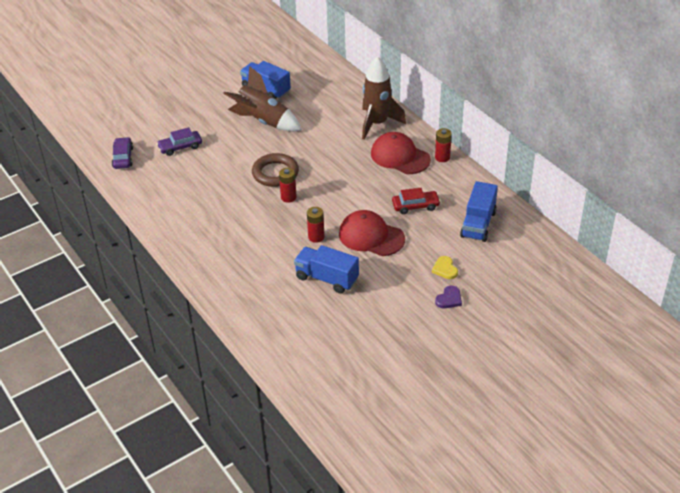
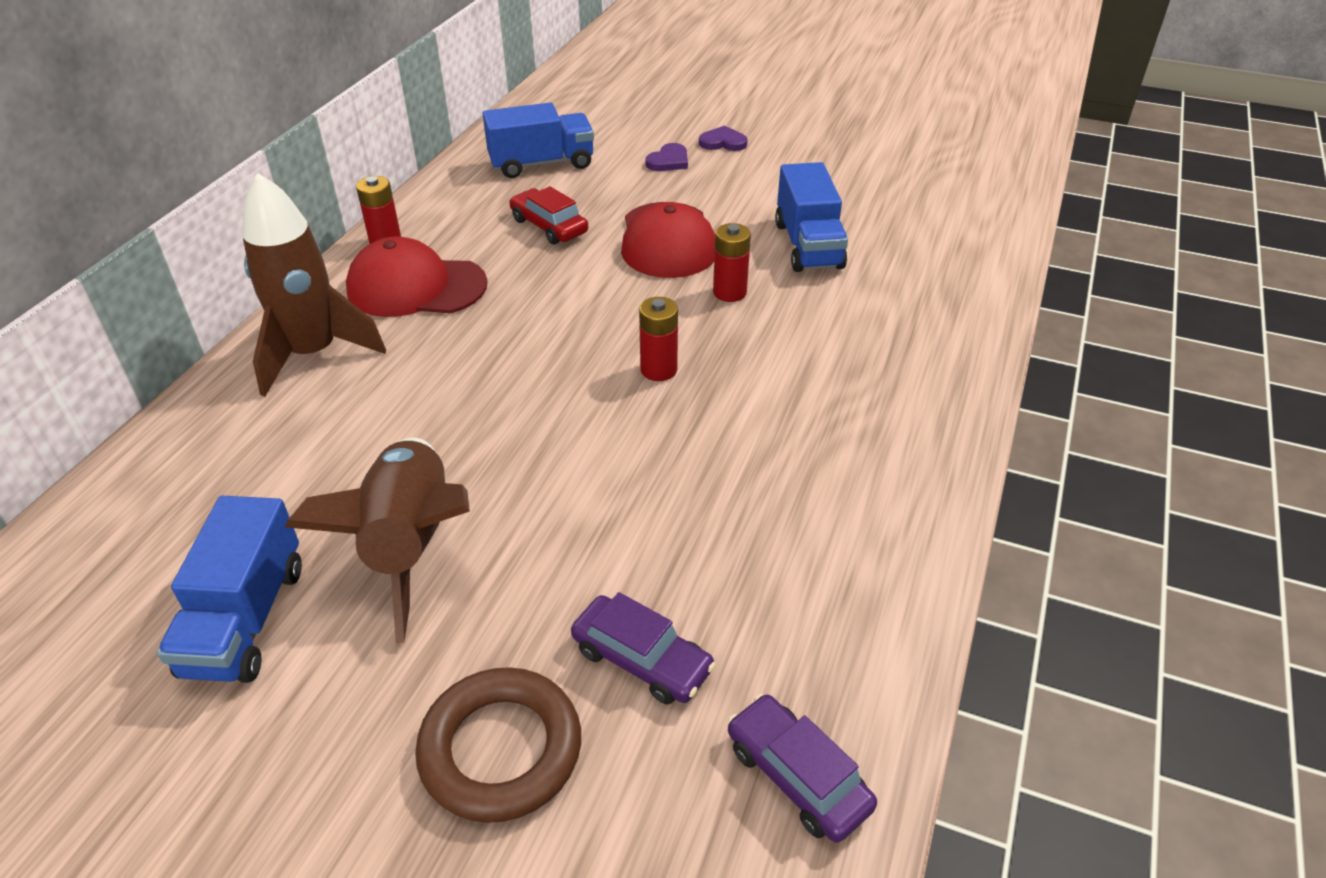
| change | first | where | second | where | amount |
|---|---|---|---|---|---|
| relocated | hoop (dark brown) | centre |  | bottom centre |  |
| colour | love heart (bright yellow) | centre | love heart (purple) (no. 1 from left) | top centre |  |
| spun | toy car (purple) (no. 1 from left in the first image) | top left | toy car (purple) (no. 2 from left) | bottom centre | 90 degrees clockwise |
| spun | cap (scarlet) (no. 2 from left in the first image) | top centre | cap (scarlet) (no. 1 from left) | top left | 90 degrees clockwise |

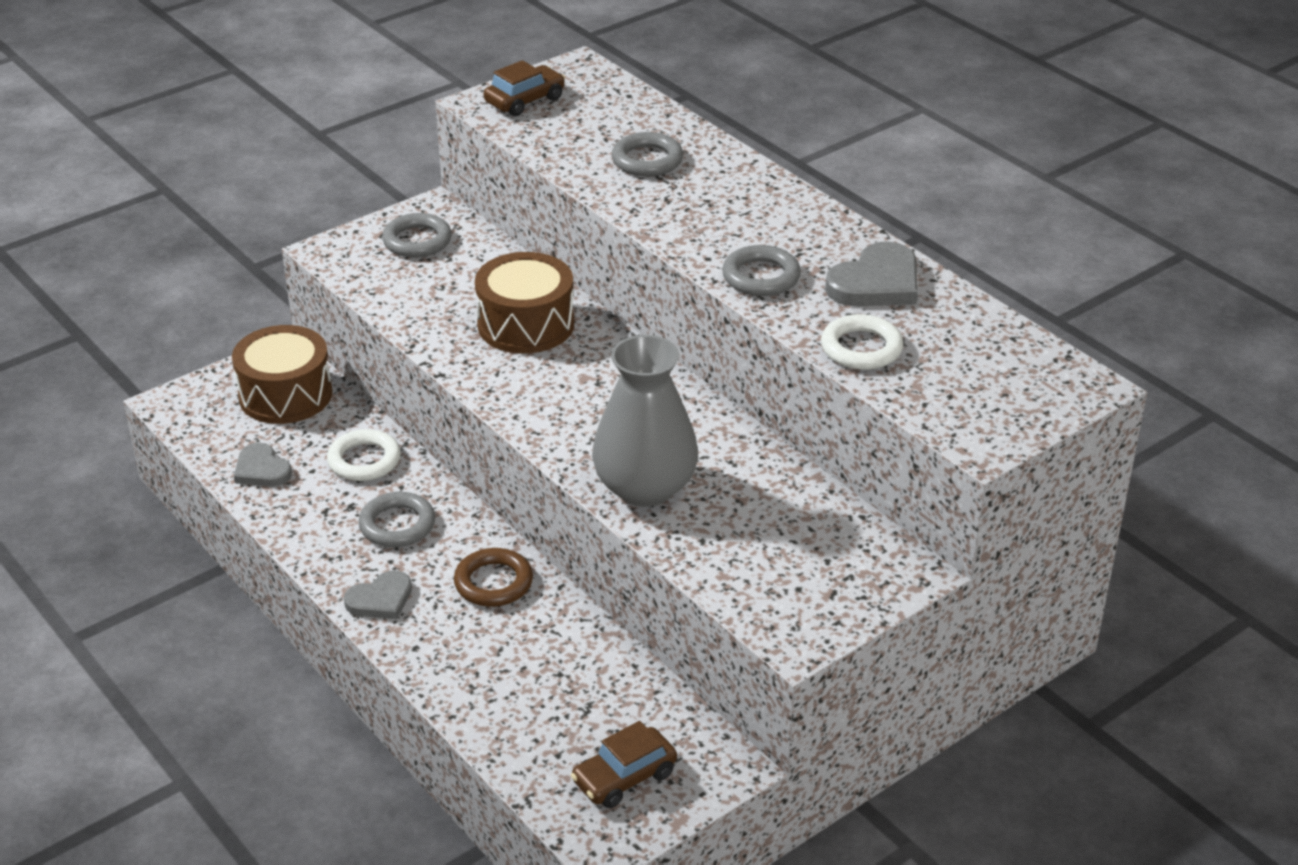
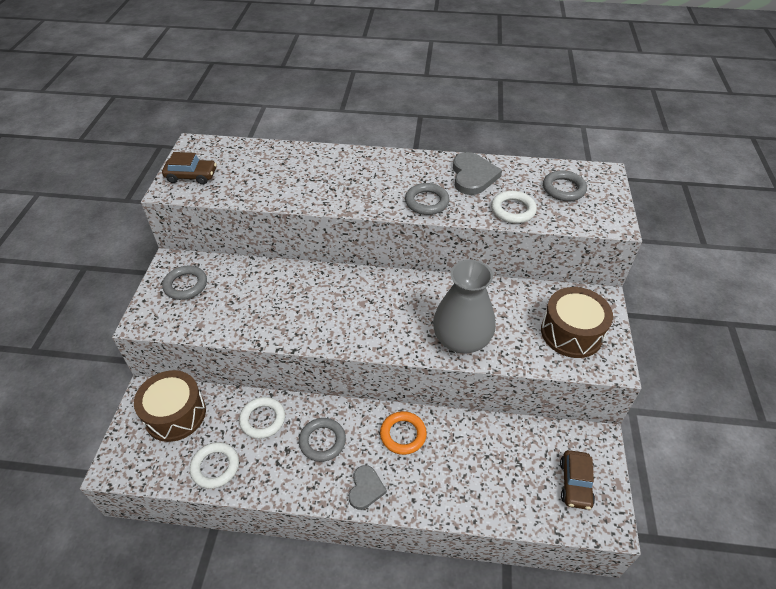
| change | first | where | second | where | amount |
|---|---|---|---|---|---|
| relocated | drum (dark brown) (no. 2 from left) | centre |  | middle right |  |
| relocated | hoop (gray) (no. 3 from left in the first image) | top centre | hoop (gray) (no. 4 from left) | top right |  |
| exchanged | love heart (gray) (no. 1 from left) | middle left | hoop (snow-white) (no. 1 from left) | bottom left |  |
| colour | hoop (dark brown) | bottom centre | hoop (bright orange) | bottom centre |  |
| spun | toy car (dark brown) (no. 1 from left) | top centre |  | top left | 90 degrees clockwise |

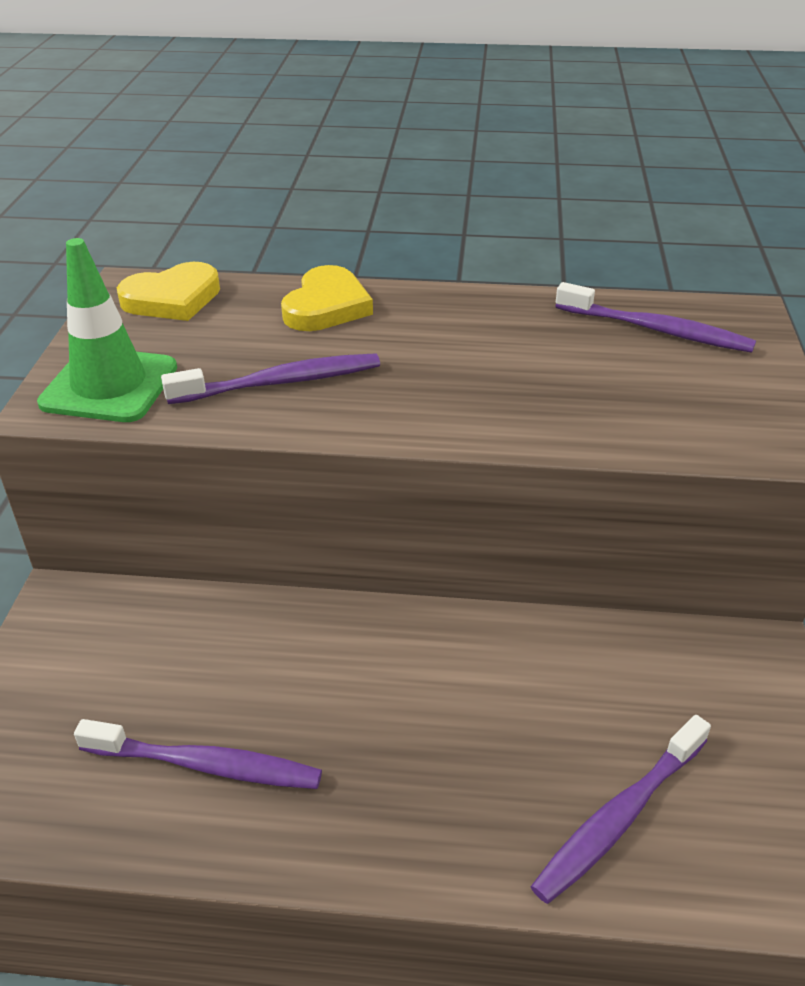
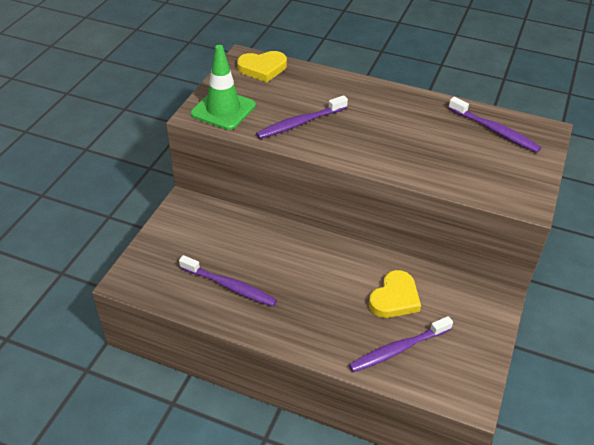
| change | first | where | second | where | amount |
|---|---|---|---|---|---|
| relocated | love heart (bright yellow) (no. 2 from left) | top centre |  | centre |  |
| spun | tooth brush (purple) (no. 2 from left) | centre |  | top centre | 150 degrees clockwise |

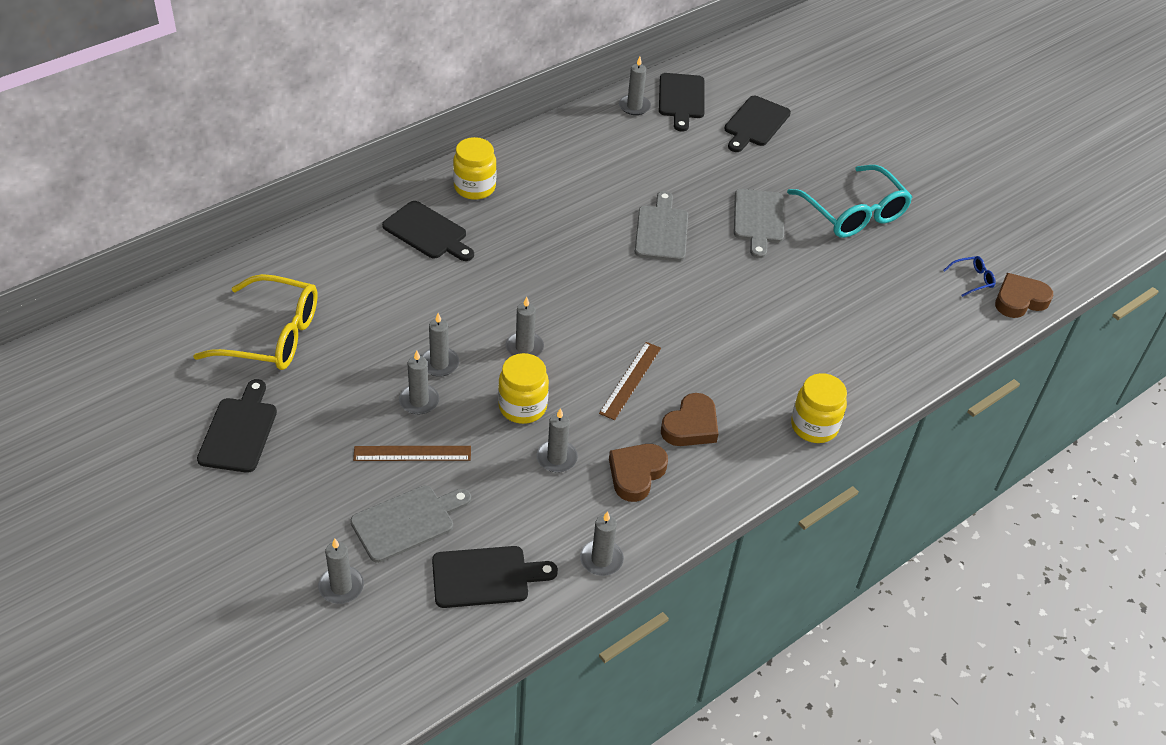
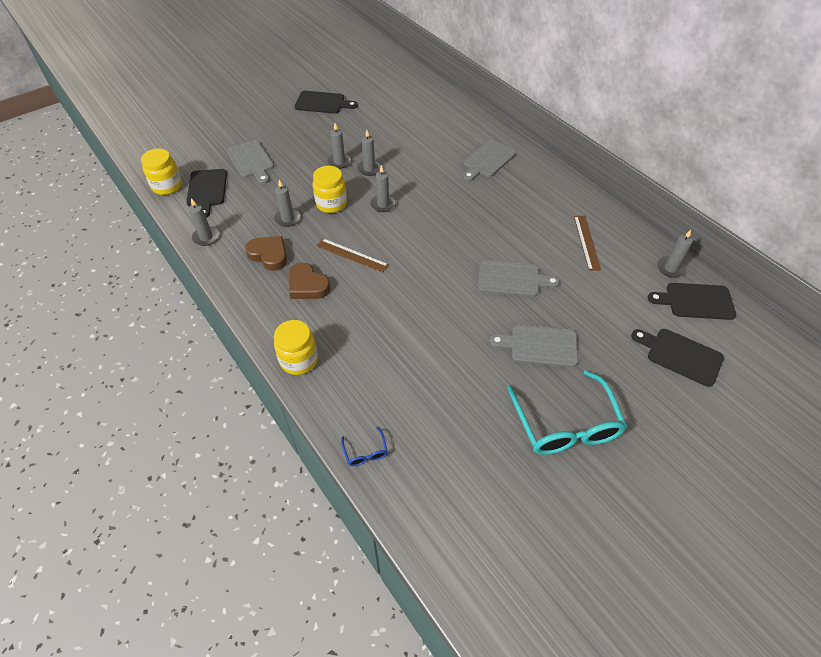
| change | first | where | second | where | amount |
|---|---|---|---|---|---|
| missing | eyeglasses (bright yellow) | middle left |  |  |  |
| missing | candle (gray) (no. 1 from left) | bottom left |  |  |  |
| missing | love heart (dark brown) (no. 3 from left) | middle right |  |  |  |
| relocated | ruler (dark brown) (no. 1 from left in the first image) | centre | ruler (dark brown) (no. 2 from left) | middle right |  |
| relocated | preserve jar (bright yellow) (no. 1 from left) | top centre |  | top left |  |
| relocated | eyeglasses (royal blue) | middle right |  | bottom centre |  |
| colour | chopping board (ebony) (no. 2 from left) | top centre | chopping board (gray) (no. 2 from left) | top centre |  |
| spun | eyeglasses (aqua) | top right |  | middle right | 75 degrees counterclockwise |

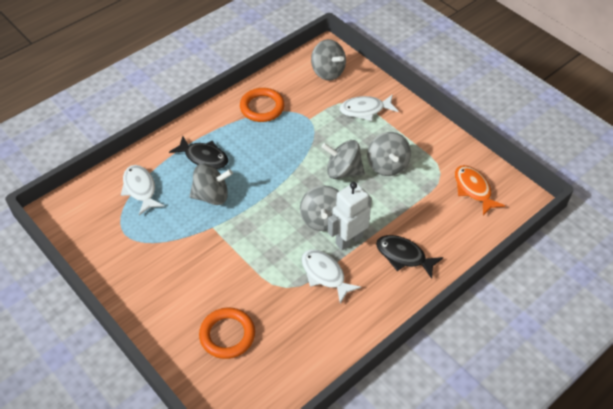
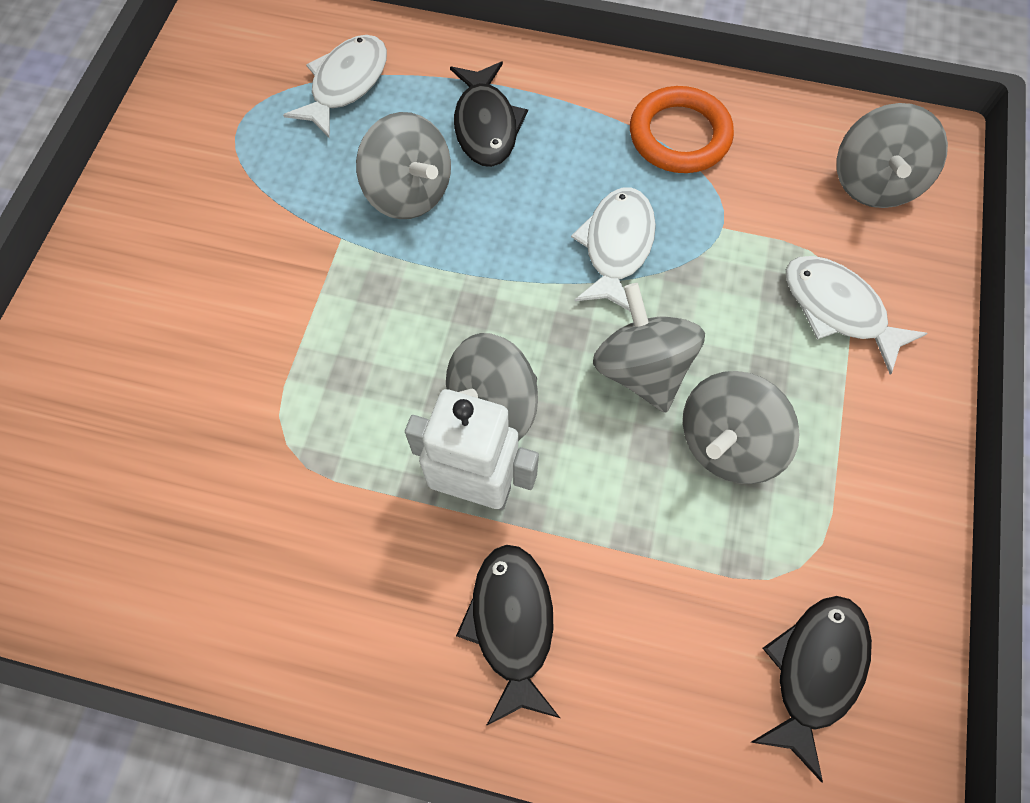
| change | first | where | second | where | amount |
|---|---|---|---|---|---|
| missing | hoop (bright orange) (no. 1 from left) | bottom centre |  |  |  |
| relocated | fish figure (snow-white) (no. 2 from left) | bottom centre |  | top centre |  |
| colour | fish figure (bright orange) | middle right | fish figure (ebony) (no. 3 from left) | bottom right |  |

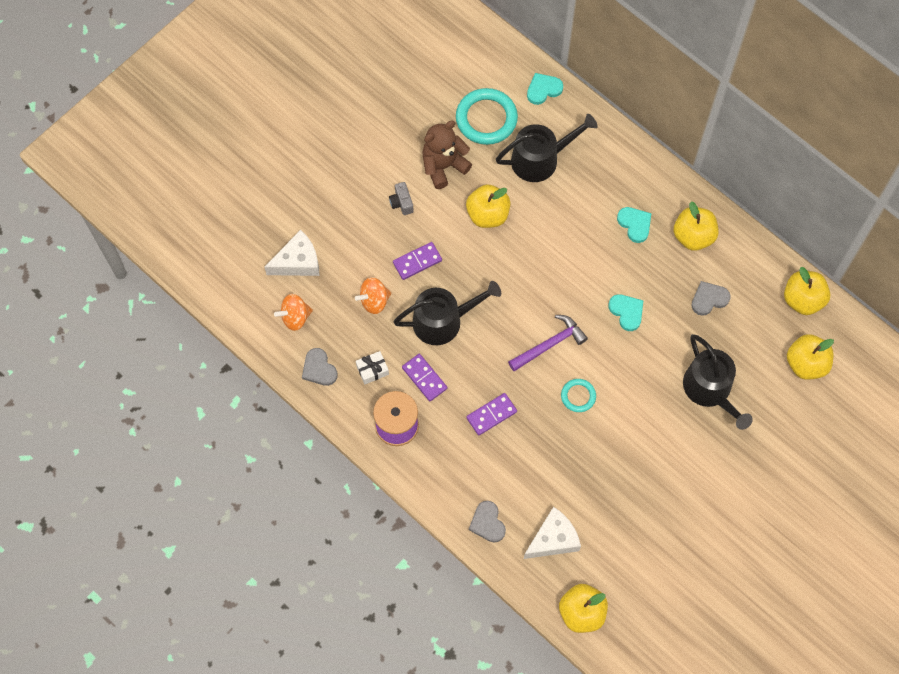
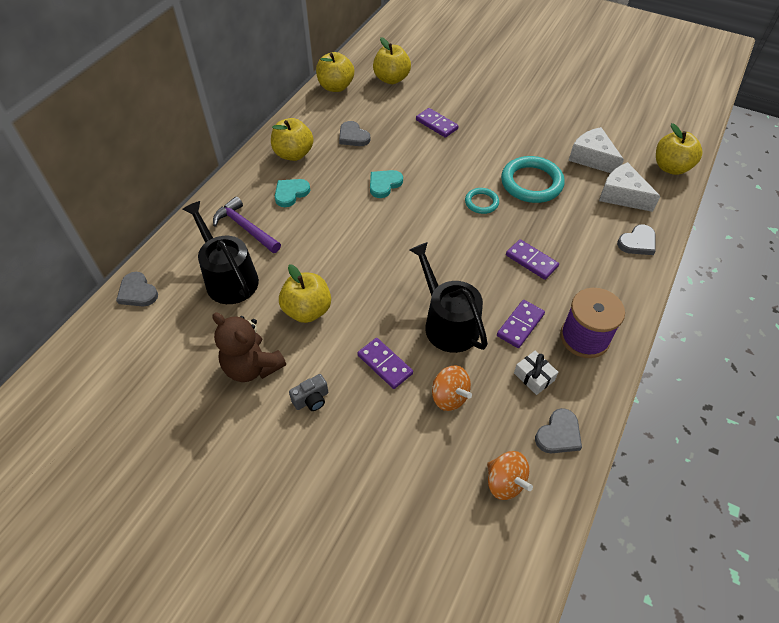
| change | first | where | second | where | amount |
|---|---|---|---|---|---|
| relocated | cheese wedge (snow-white) (no. 1 from left) | middle left |  | top right |  |
| relocated | hoop (aqua) (no. 1 from left in the first image) | top centre | hoop (aqua) (no. 2 from left) | top right |  |
| relocated | carpenter's hammer (purple) | centre |  | middle left |  |
| exchanged | watering can (ebony) (no. 3 from left) | middle right | domino (purple) (no. 2 from left) | top centre |  |
| colour | love heart (aqua) (no. 1 from left) | top centre | love heart (gray) (no. 1 from left) | middle left |  |

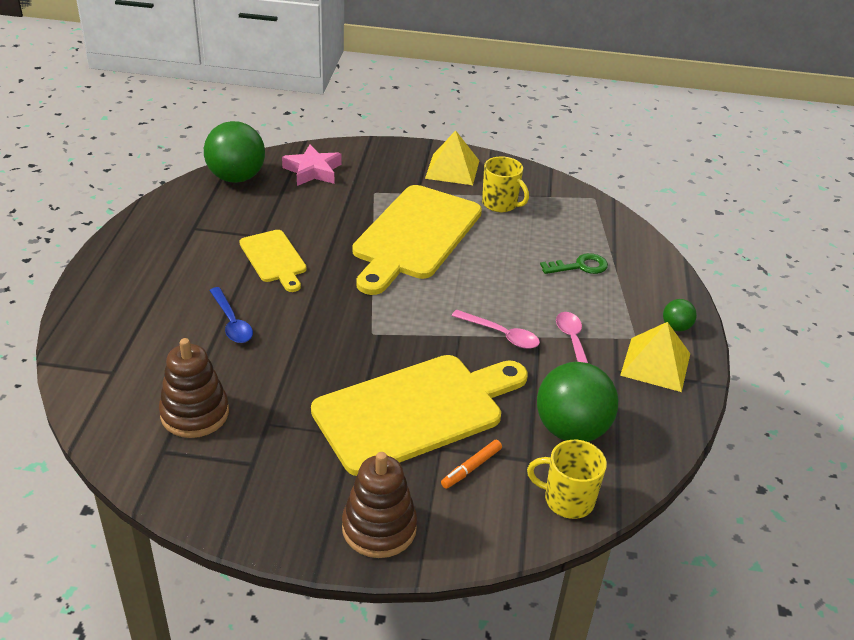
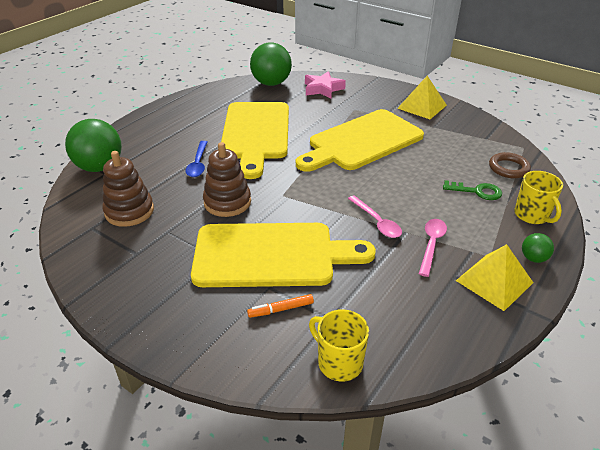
| change | first | where | second | where | amount |
|---|---|---|---|---|---|
| appeared |  |  | hoop (dark brown) | middle right |  |
| relocated | stacking toy (dark brown) (no. 2 from left) | bottom centre |  | centre |  |
| relocated | tea mug (bright yellow) (no. 1 from left in the first image) | top centre | tea mug (bright yellow) (no. 2 from left) | middle right |  |
| relocated | ball (leaf-green) (no. 2 from left in the first image) | middle right | ball (leaf-green) (no. 1 from left) | top left |  |
| size | chopping board (bright yellow) (no. 1 from left) | middle left |  | top centre | x1.92 |

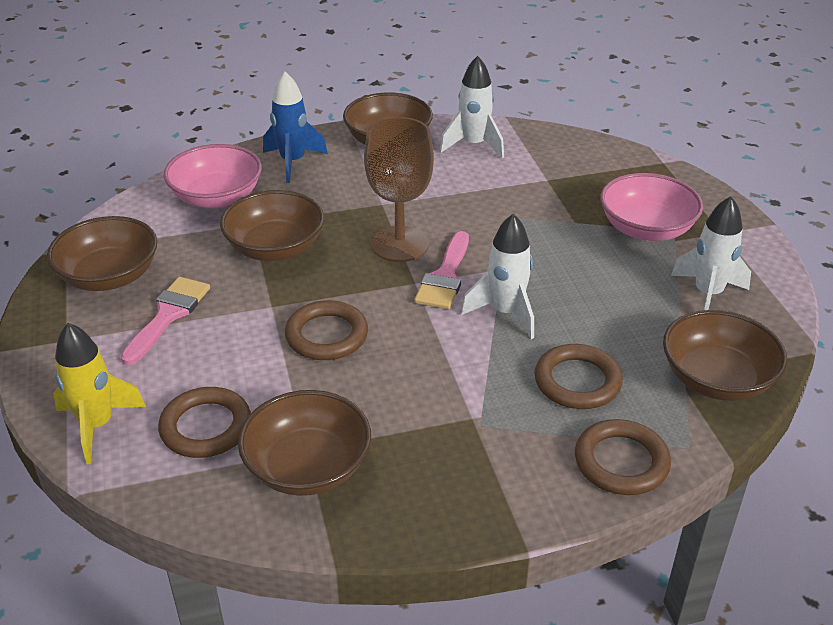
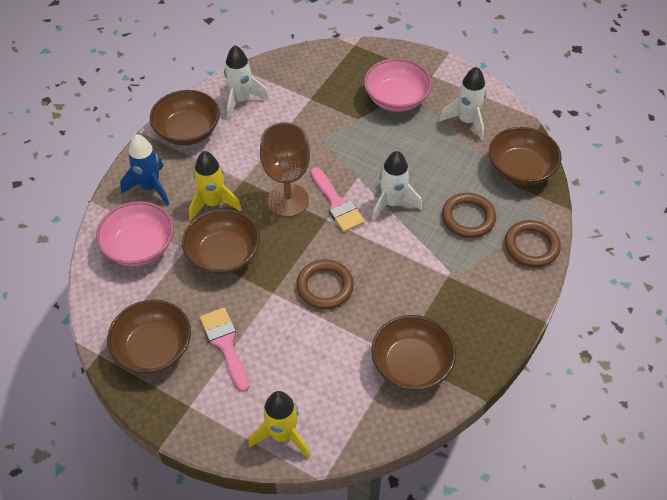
| change | first | where | second | where | amount |
|---|---|---|---|---|---|
| missing | hoop (dark brown) (no. 1 from left) | bottom left |  |  |  |
| appeared |  |  | spaceship (bright yellow) (no. 1 from left) | middle left |  |

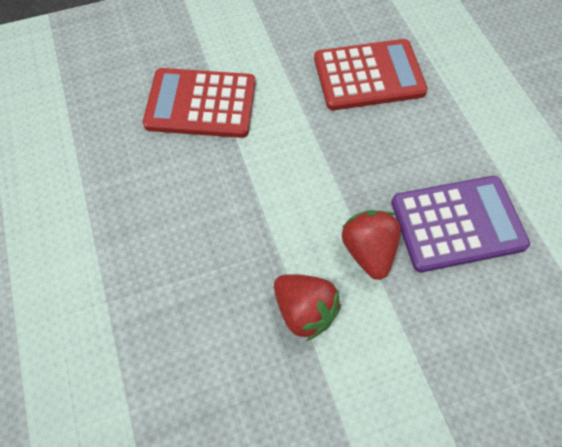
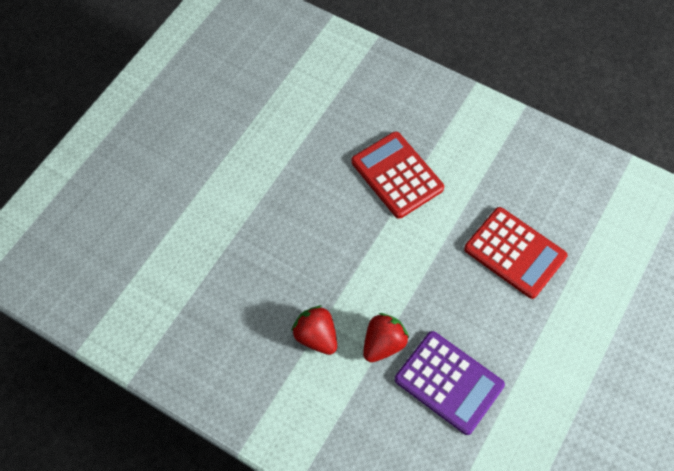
| change | first | where | second | where | amount |
|---|---|---|---|---|---|
| spun | toy strawberry (scarlet) (no. 1 from left) | bottom centre |  | bottom centre | 135 degrees clockwise |

